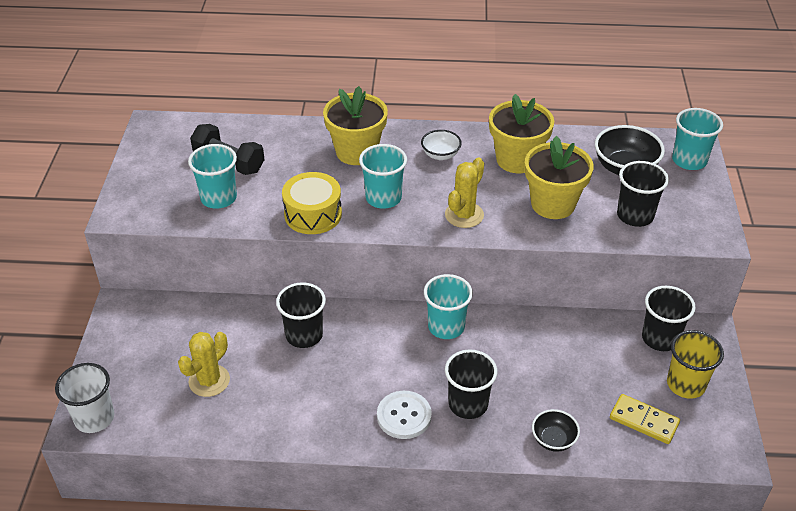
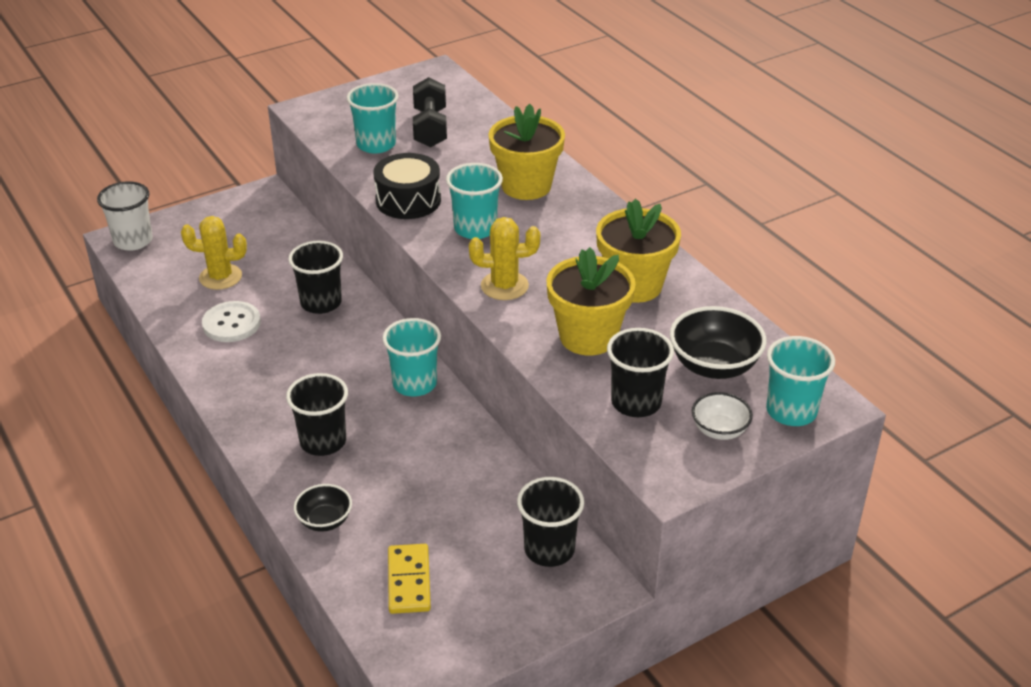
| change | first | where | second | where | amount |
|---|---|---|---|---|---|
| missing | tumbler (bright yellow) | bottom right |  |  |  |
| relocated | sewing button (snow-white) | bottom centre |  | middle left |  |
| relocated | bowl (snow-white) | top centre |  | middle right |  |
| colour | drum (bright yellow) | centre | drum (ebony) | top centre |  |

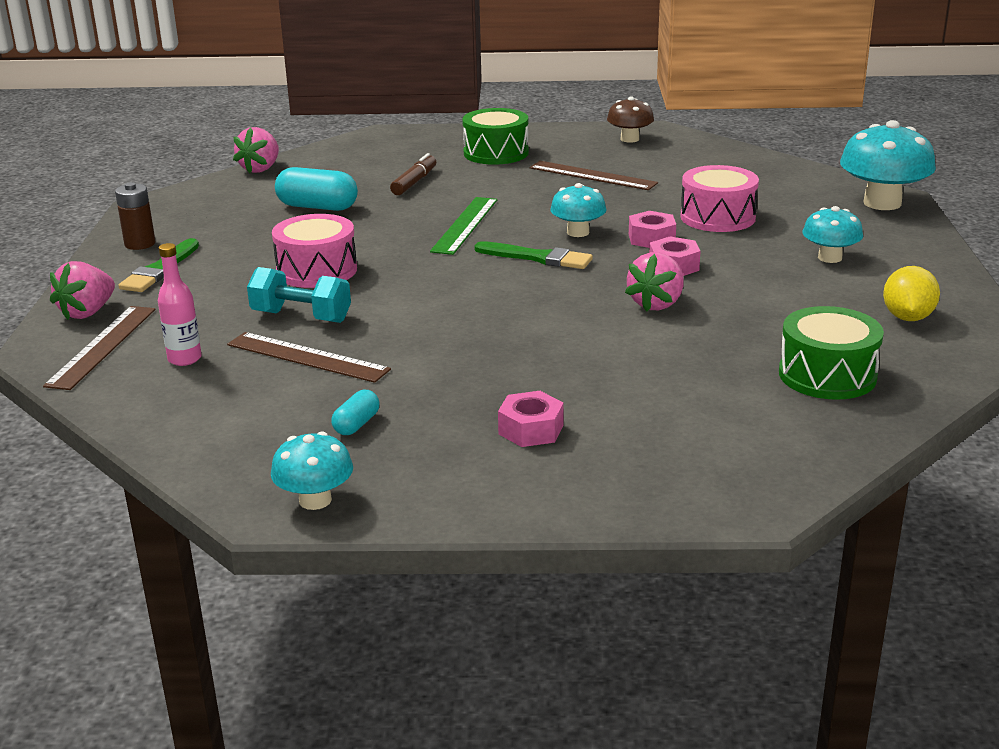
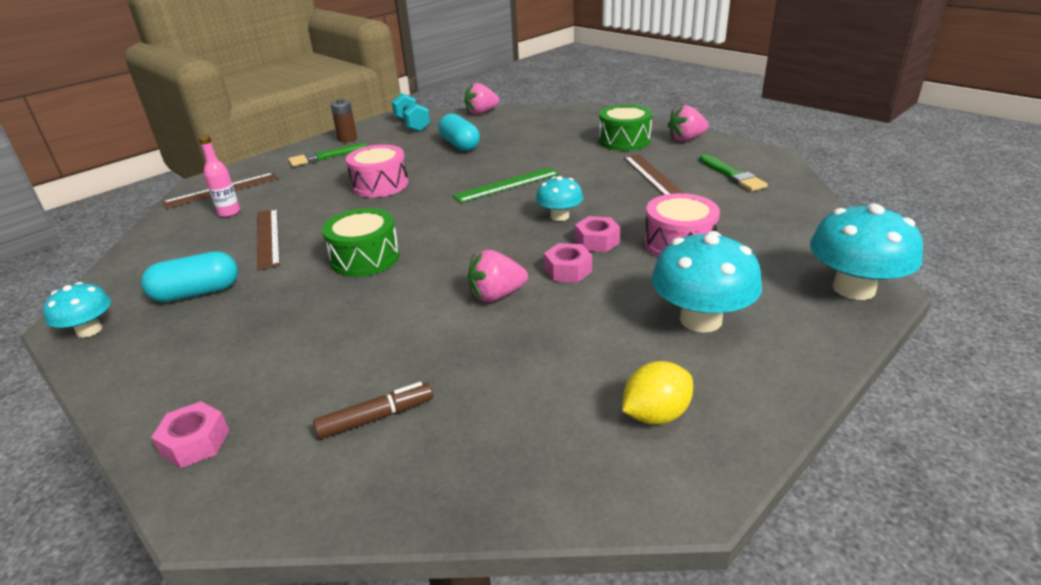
| change | first | where | second | where | amount |
|---|---|---|---|---|---|
| missing | fungus (dark brown) | top centre |  |  |  |
| relocated | toy strawberry (pink) (no. 1 from left in the first image) | middle left | toy strawberry (pink) (no. 3 from left) | top centre |  |
| relocated | dumbbell (aqua) | middle left |  | top centre |  |
| relocated | marker pen (dark brown) | top centre |  | bottom centre |  |
| relocated | brush (leaf-green) (no. 2 from left) | centre |  | top right |  |
| relocated | nut (pink) (no. 1 from left) | centre |  | bottom left |  |
| relocated | drum (leaf-green) (no. 2 from left in the first image) | middle right | drum (leaf-green) (no. 1 from left) | centre |  |
| size | capsule (aqua) (no. 2 from left in the first image) | centre | capsule (aqua) (no. 1 from left) | middle left | x1.87 |
| size | fungus (aqua) (no. 3 from left) | top right |  | middle right | x1.70 |

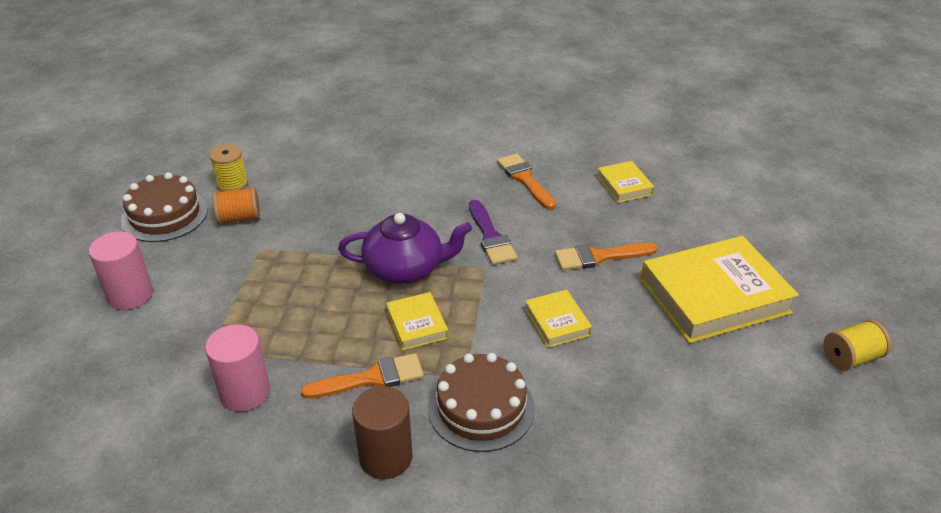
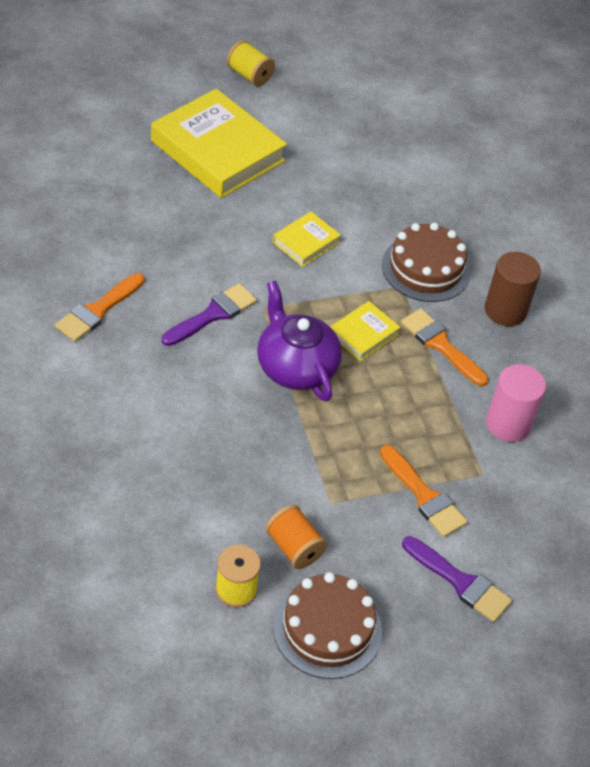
| change | first | where | second | where | amount |
|---|---|---|---|---|---|
| missing | hardcover (bright yellow) (no. 3 from left) | centre |  |  |  |
| relocated | brush (bright orange) (no. 3 from left in the first image) | centre | brush (bright orange) (no. 2 from left) | middle right |  |
| exchanged | solid cylinder (pink) (no. 1 from left) | middle left | brush (purple) (no. 2 from left) | bottom right |  |

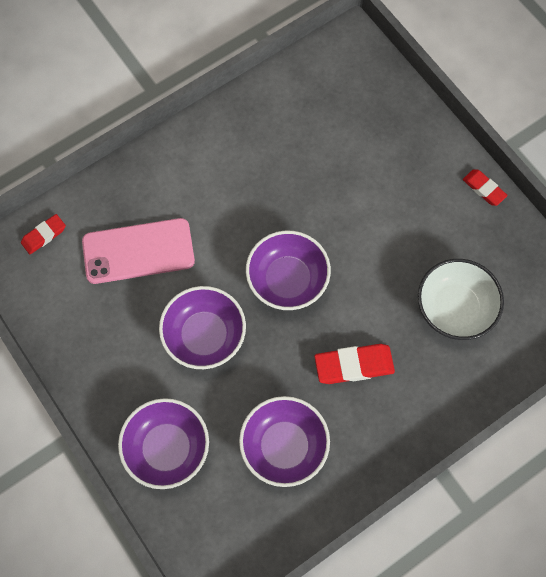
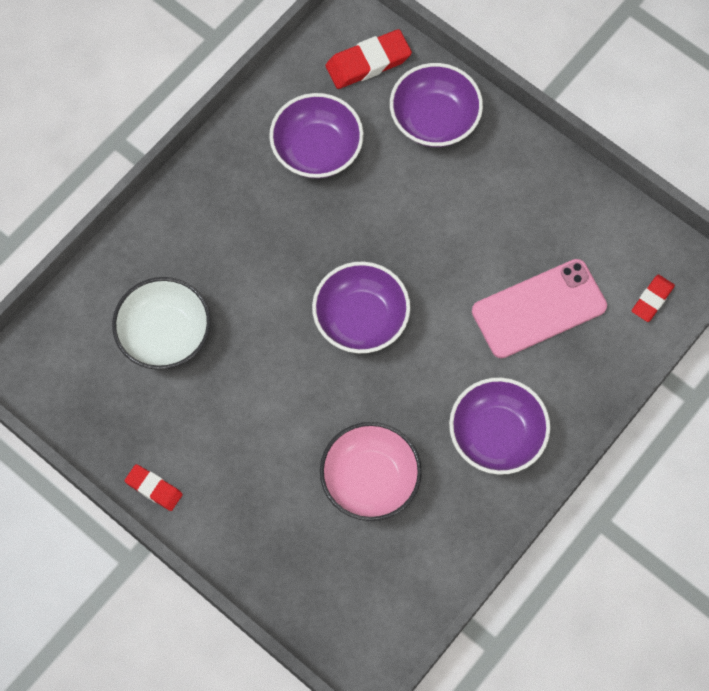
| change | first | where | second | where | amount |
|---|---|---|---|---|---|
| appeared |  |  | bowl (pink) | bottom centre |  |
| relocated | bowl (purple) (no. 2 from left in the first image) | centre | bowl (purple) (no. 4 from left) | middle right |  |
| relocated | pencil eraser (scarlet) (no. 2 from left) | centre |  | top centre |  |

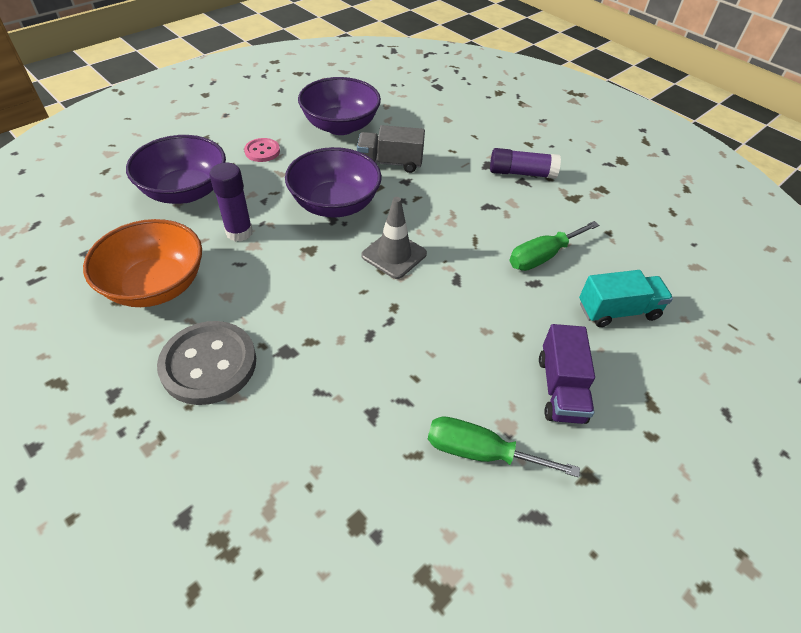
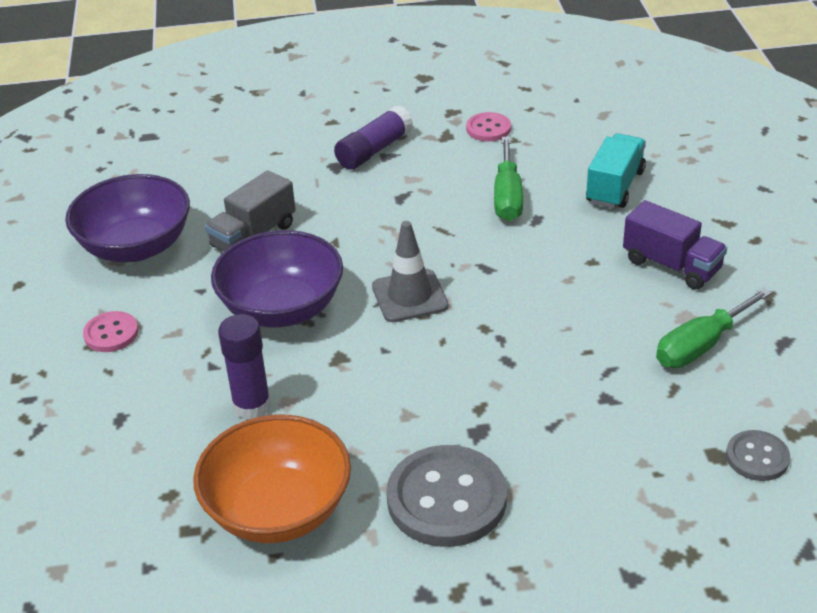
| change | first | where | second | where | amount |
|---|---|---|---|---|---|
| missing | bowl (purple) (no. 1 from left) | top left |  |  |  |
| appeared |  |  | sewing button (pink) (no. 2 from left) | top centre |  |
| appeared |  |  | sewing button (gray) (no. 2 from left) | bottom right |  |

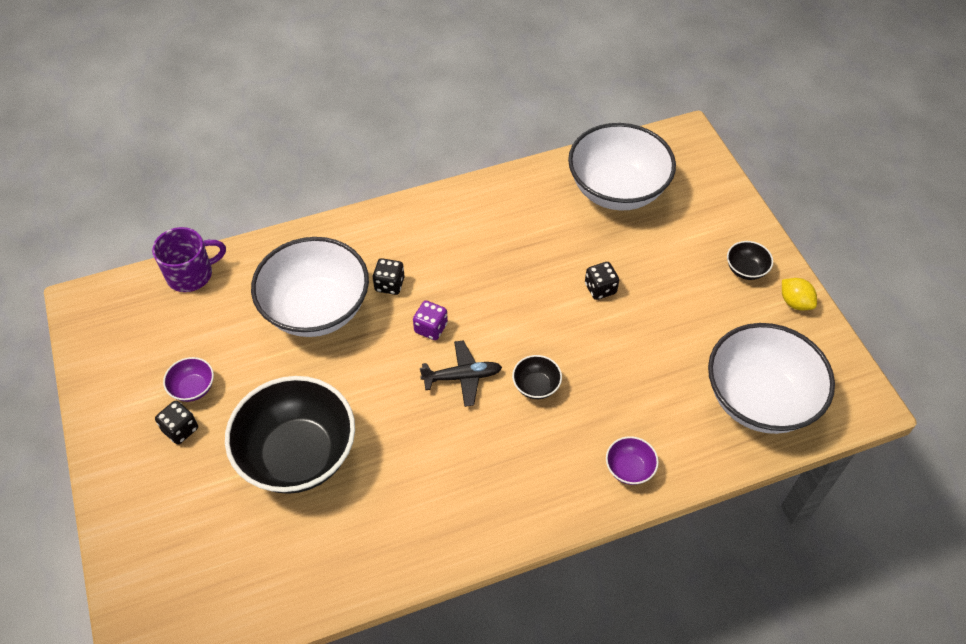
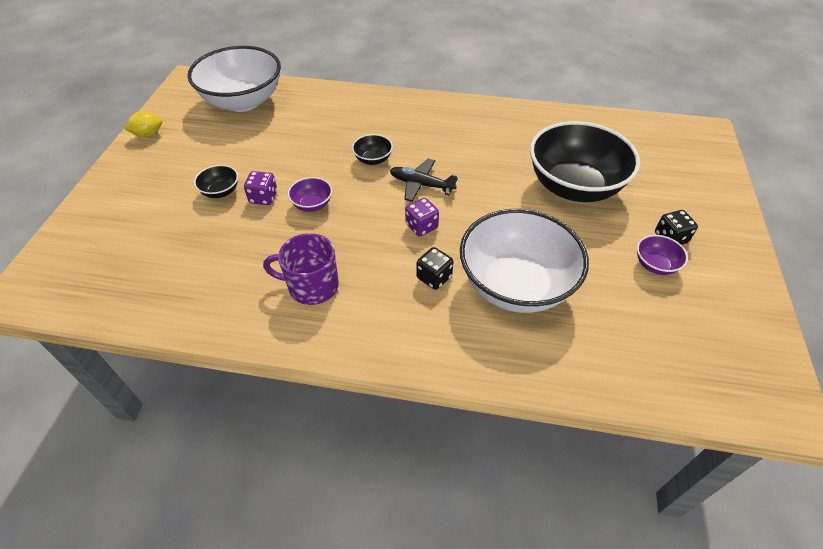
| change | first | where | second | where | amount |
|---|---|---|---|---|---|
| missing | bowl (snow-white) (no. 2 from left) | top centre |  |  |  |
| relocated | tea mug (purple) | middle left |  | centre |  |
| relocated | bowl (purple) (no. 2 from left in the first image) | bottom centre | bowl (purple) (no. 1 from left) | centre |  |
| relocated | bowl (ebony) (no. 3 from left in the first image) | middle right | bowl (ebony) (no. 1 from left) | top left |  |
| colour | game die (ebony) (no. 3 from left) | centre | game die (purple) (no. 1 from left) | middle left |  |
| spun | citrus fruit (bright yellow) | middle right |  | top left | 75 degrees clockwise |

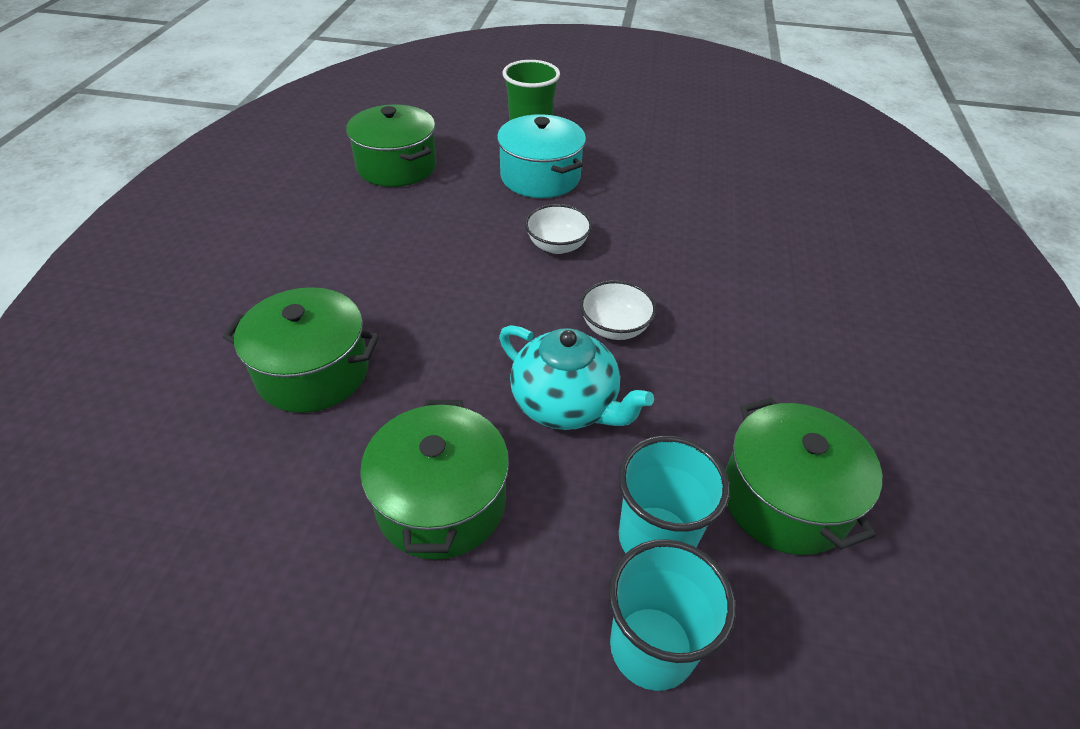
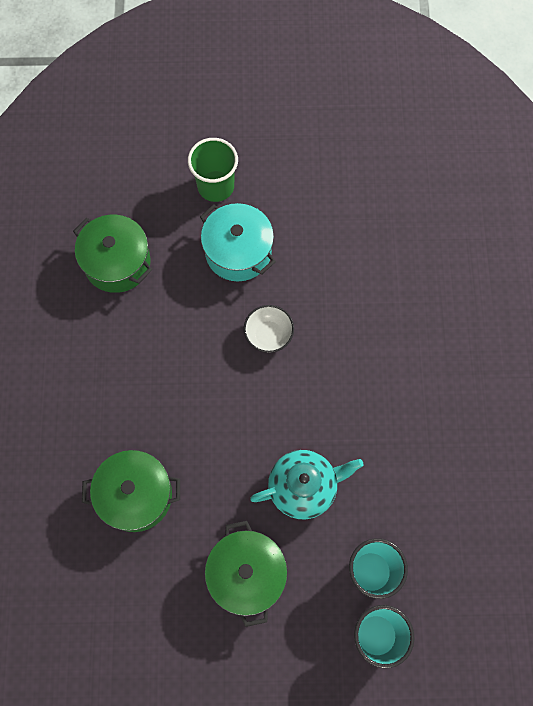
| change | first | where | second | where | amount |
|---|---|---|---|---|---|
| missing | bowl (snow-white) (no. 2 from left) | centre |  |  |  |
| missing | stockpot (leaf-green) (no. 4 from left) | middle right |  |  |  |
| spun | china teapot (aqua) | centre |  | bottom centre | 45 degrees counterclockwise |

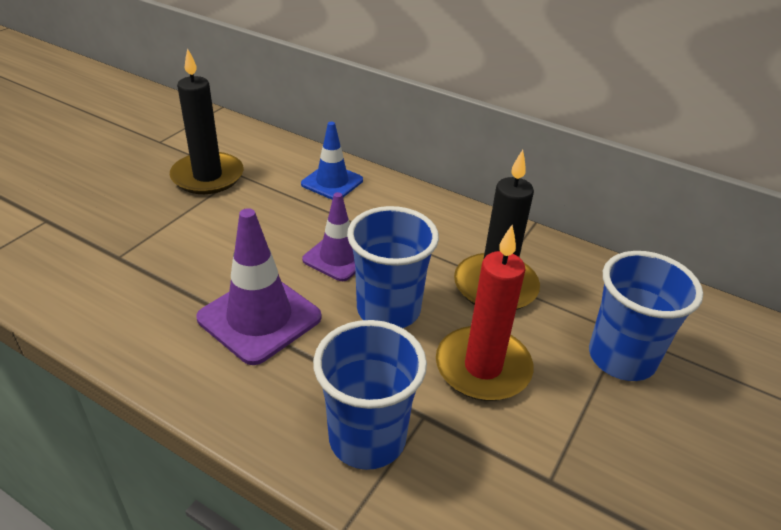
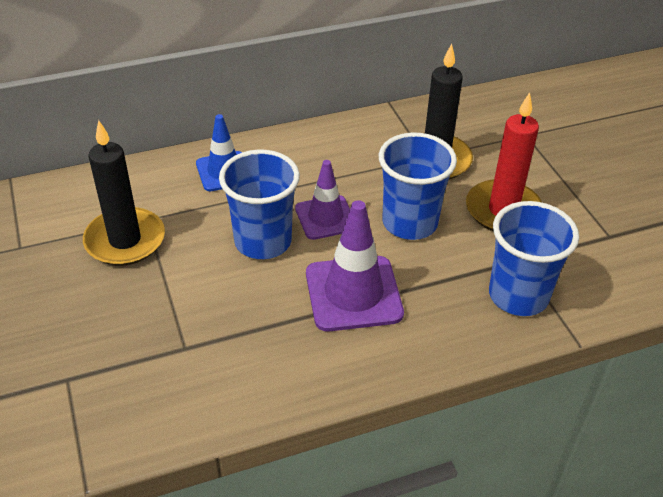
| change | first | where | second | where | amount |
|---|---|---|---|---|---|
| relocated | tumbler (royal blue) (no. 3 from left in the first image) | middle right | tumbler (royal blue) (no. 1 from left) | centre |  |

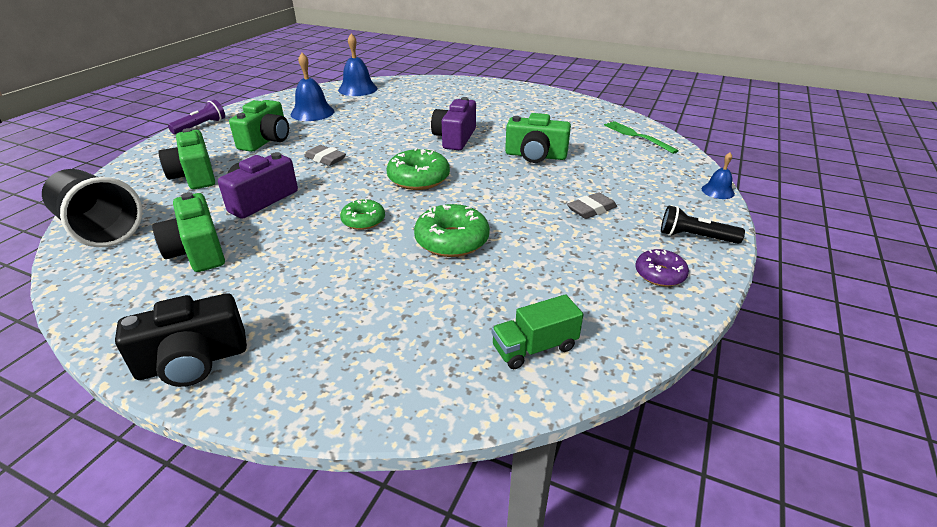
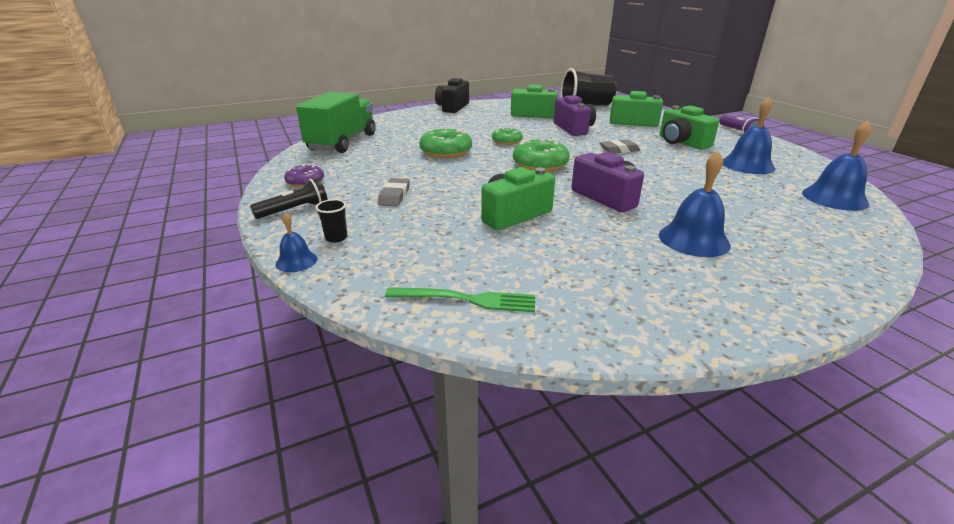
| change | first | where | second | where | amount |
|---|---|---|---|---|---|
| appeared |  |  | tumbler (ebony) (no. 1 from left) | centre |  |
| appeared |  |  | school bell (royal blue) (no. 2 from left) | middle right |  |
| size | toy truck (leaf-green) | centre |  | top centre | x1.94 |

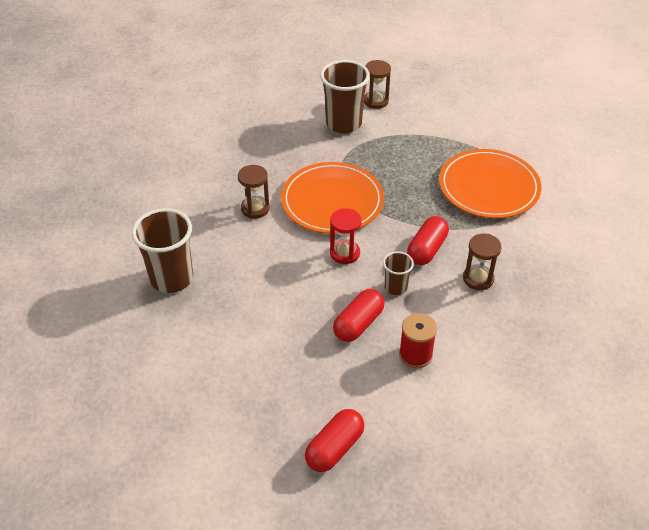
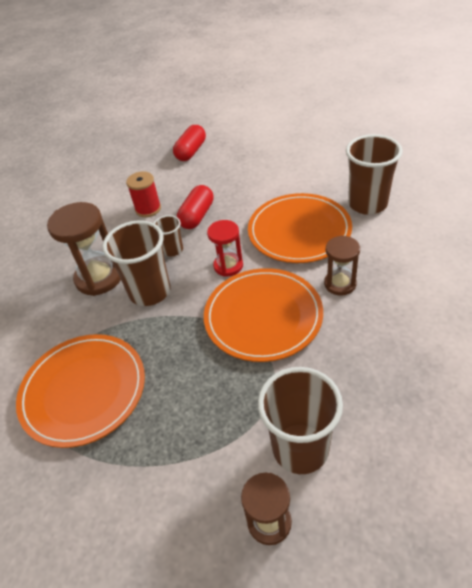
| change | first | where | second | where | amount |
|---|---|---|---|---|---|
| appeared |  |  | dinner plate (bright orange) (no. 3 from left) | centre |  |
| exchanged | capsule (scarlet) (no. 3 from left) | centre | tumbler (dark brown) (no. 1 from left) | middle left |  |
| size | hourglass (dark brown) (no. 3 from left in the first image) | middle right | hourglass (dark brown) (no. 1 from left) | middle left | x1.64 |

